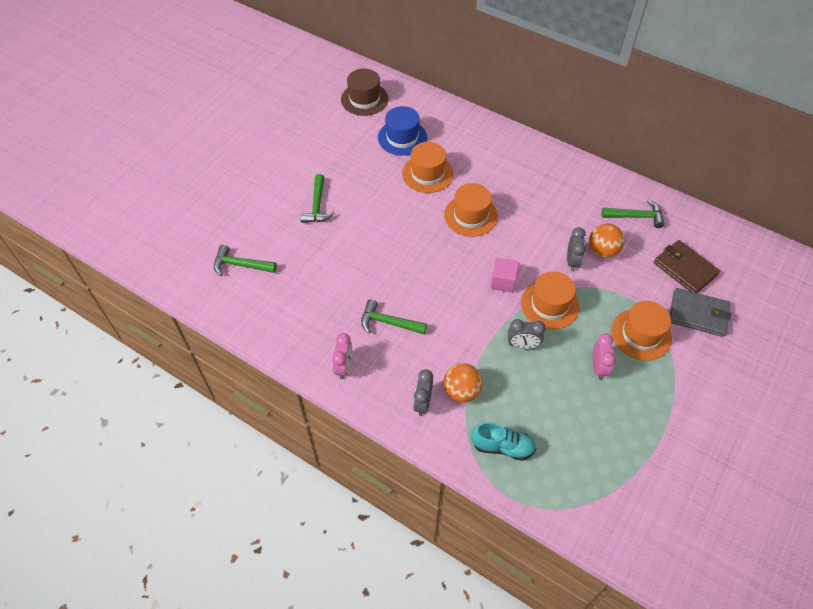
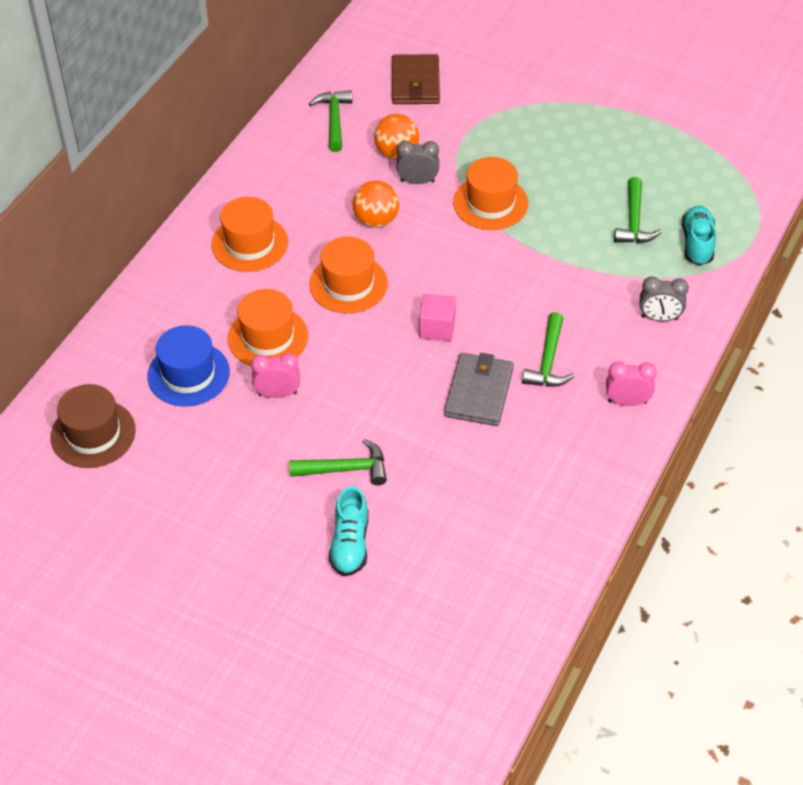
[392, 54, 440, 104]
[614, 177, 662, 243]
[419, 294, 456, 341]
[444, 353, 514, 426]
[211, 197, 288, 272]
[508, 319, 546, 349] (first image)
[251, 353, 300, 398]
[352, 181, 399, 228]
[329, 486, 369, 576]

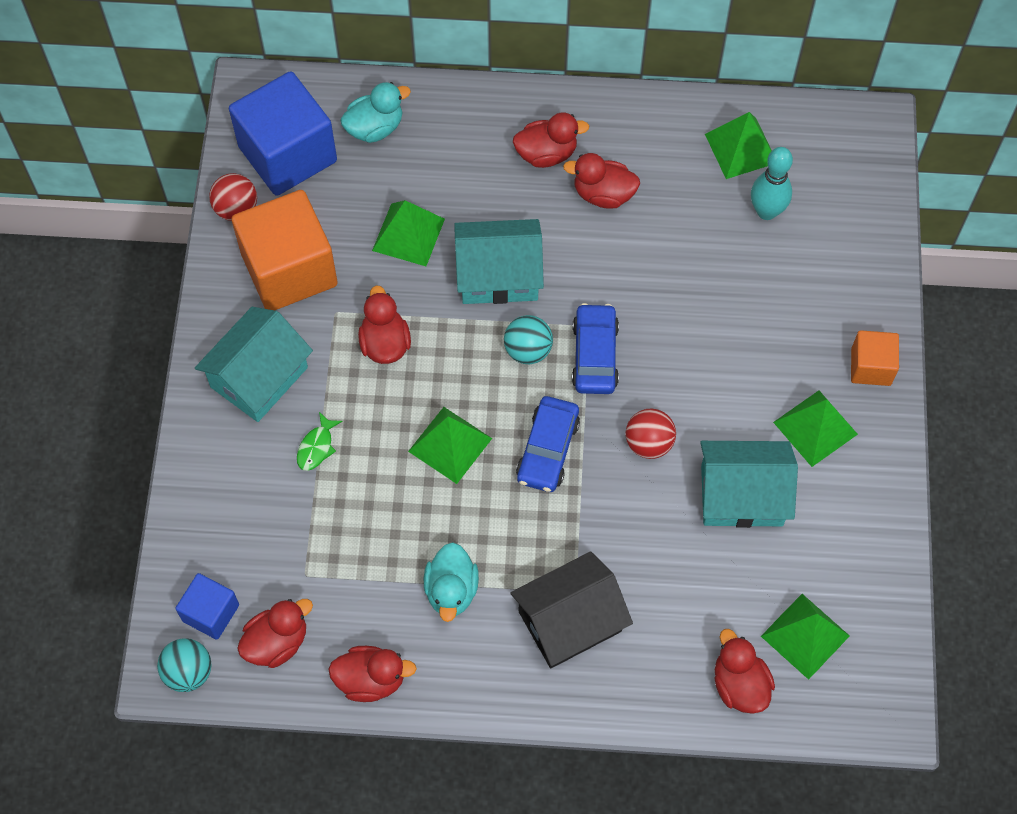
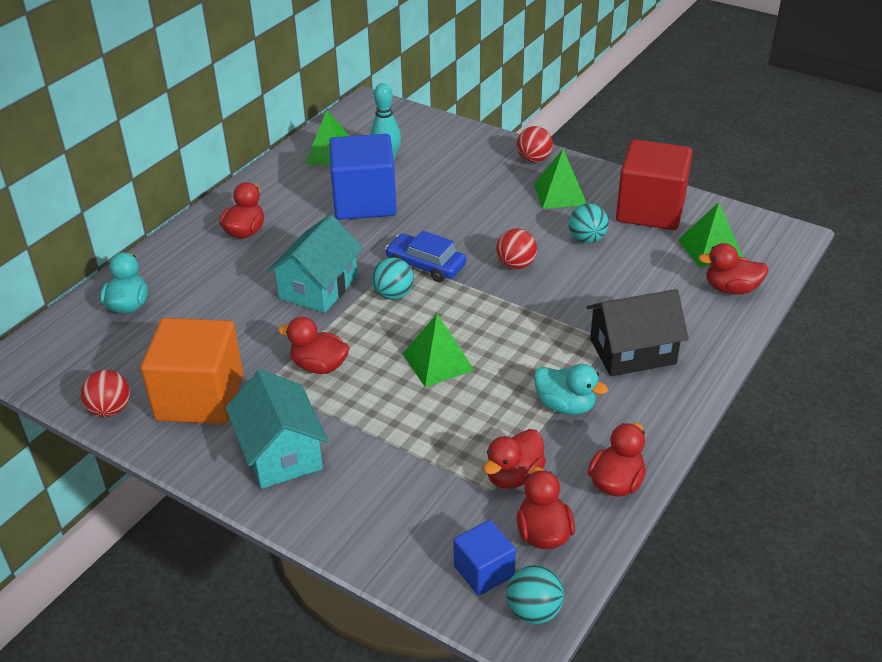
[329, 134, 397, 220]
[483, 429, 546, 489]
[372, 200, 445, 266] (first image)
[517, 126, 553, 163]
[516, 396, 580, 492] (first image)
[297, 412, 343, 471] (first image)
[569, 204, 609, 243]
[587, 289, 689, 376]
[616, 139, 693, 230]

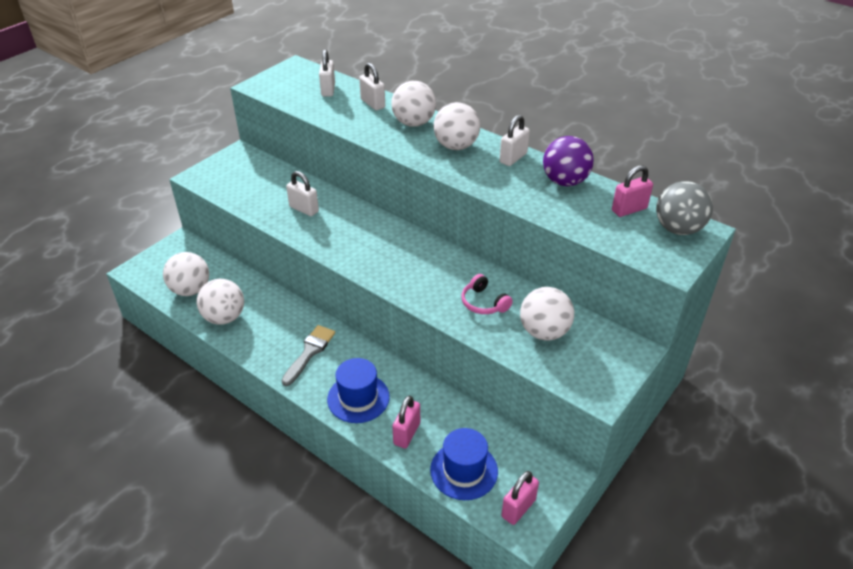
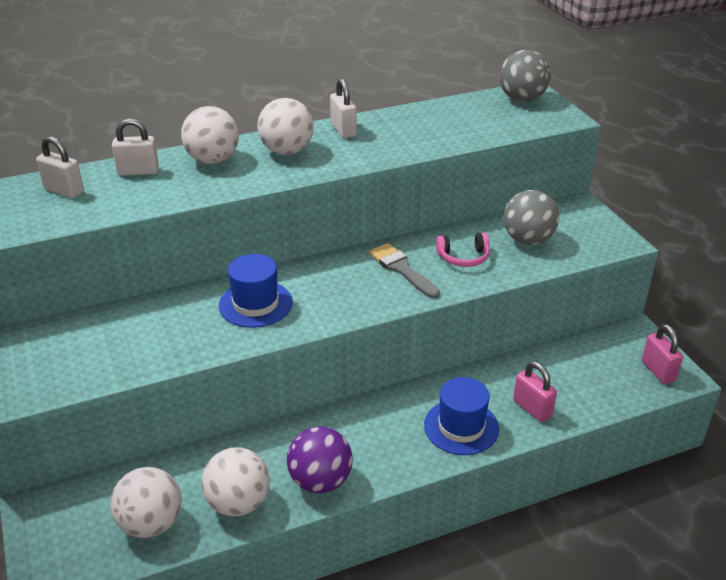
[287, 427, 353, 493]
[612, 165, 653, 217] (first image)
[286, 171, 319, 216] (first image)
[503, 190, 559, 245]
[369, 243, 440, 299]
[219, 254, 293, 328]

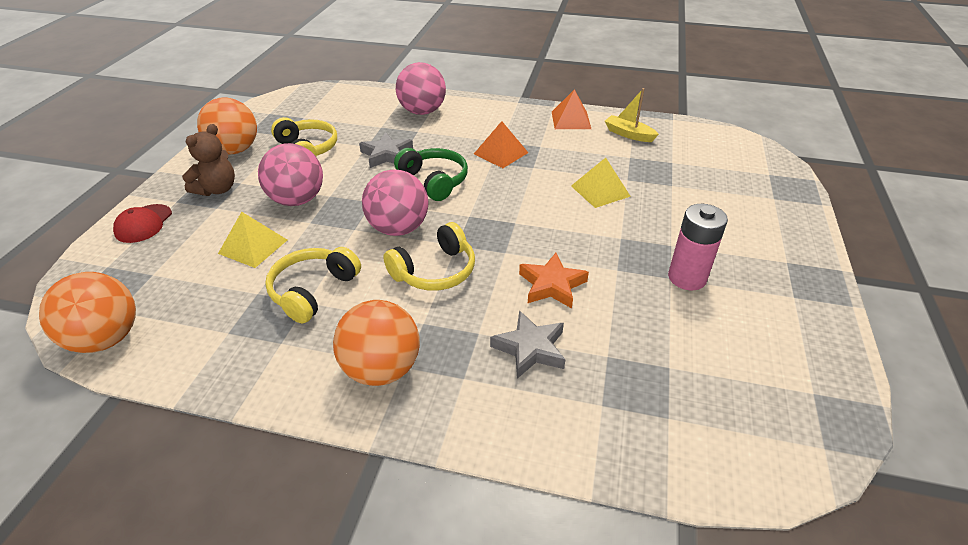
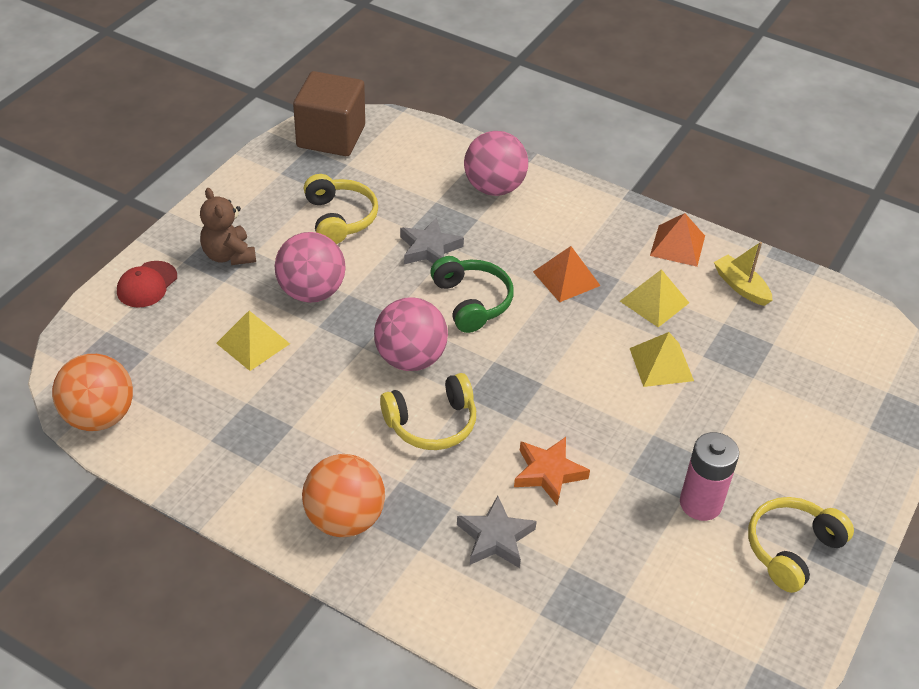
[197, 97, 257, 154] (first image)
[200, 188, 256, 265]
[748, 497, 854, 593]
[293, 71, 365, 156]
[620, 269, 689, 327]

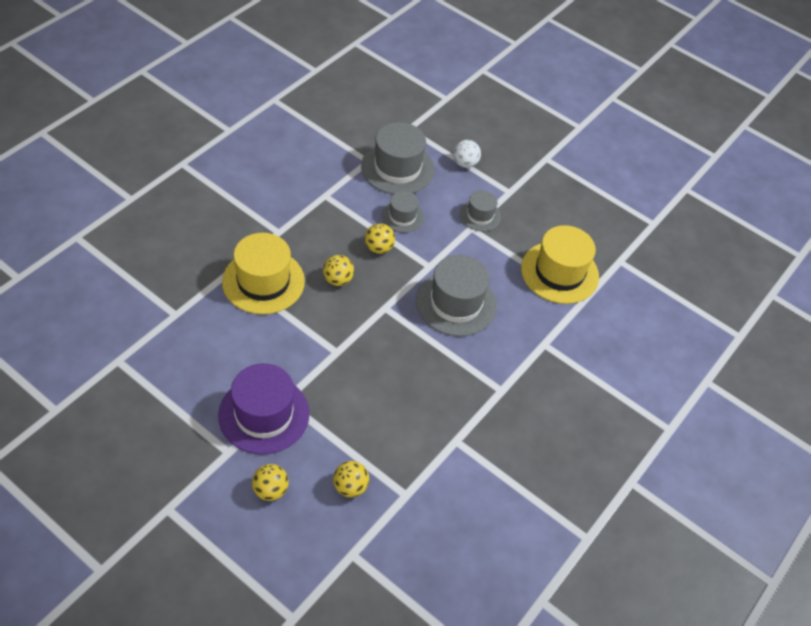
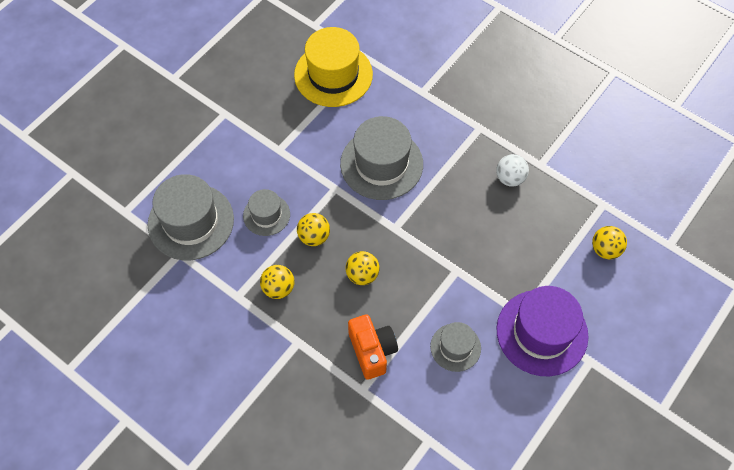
[496, 154, 529, 187]
[430, 322, 481, 372]
[348, 314, 398, 380]
[260, 265, 295, 299]

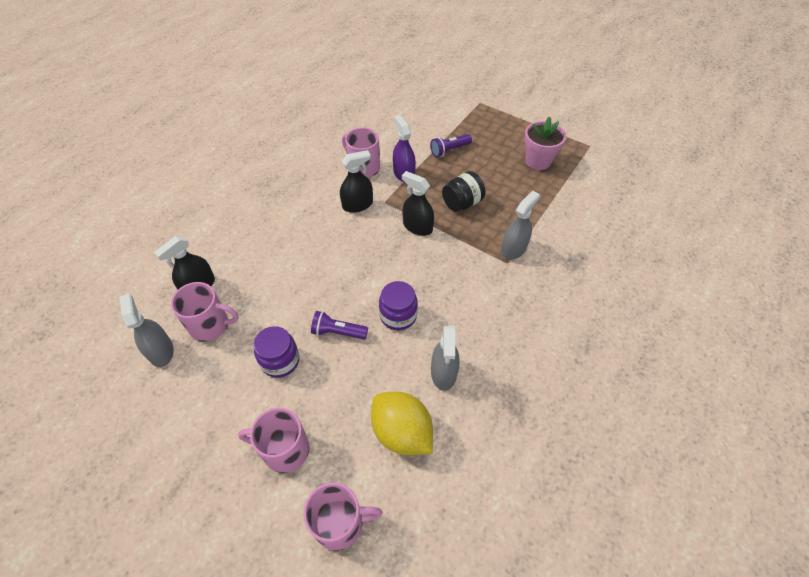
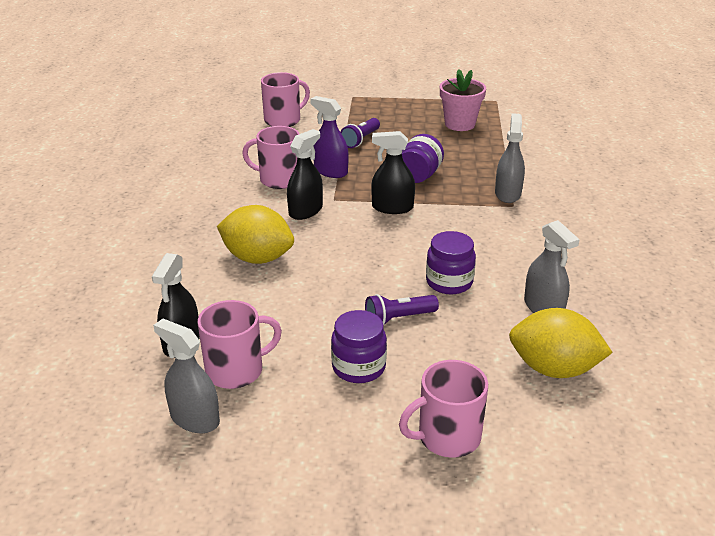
[402, 134, 444, 183]
[261, 72, 310, 127]
[217, 205, 294, 264]

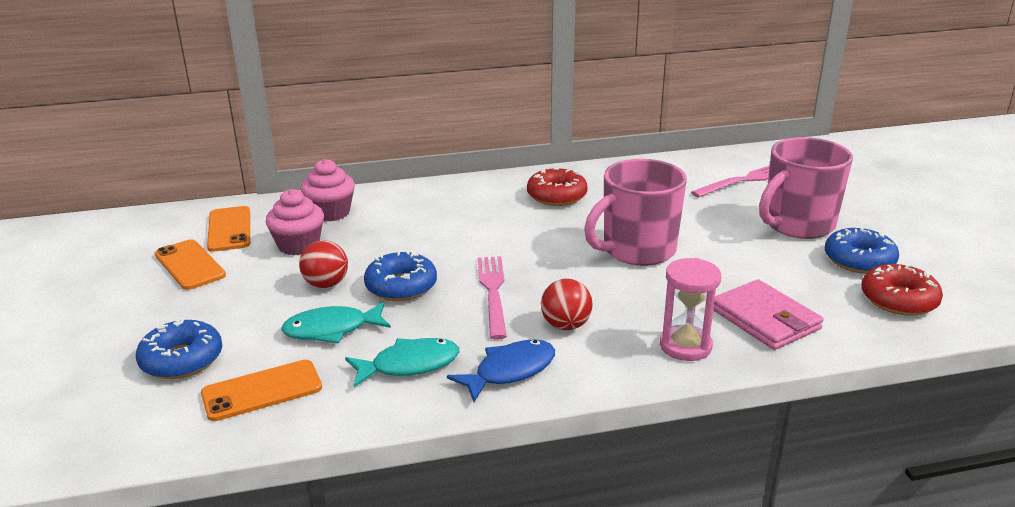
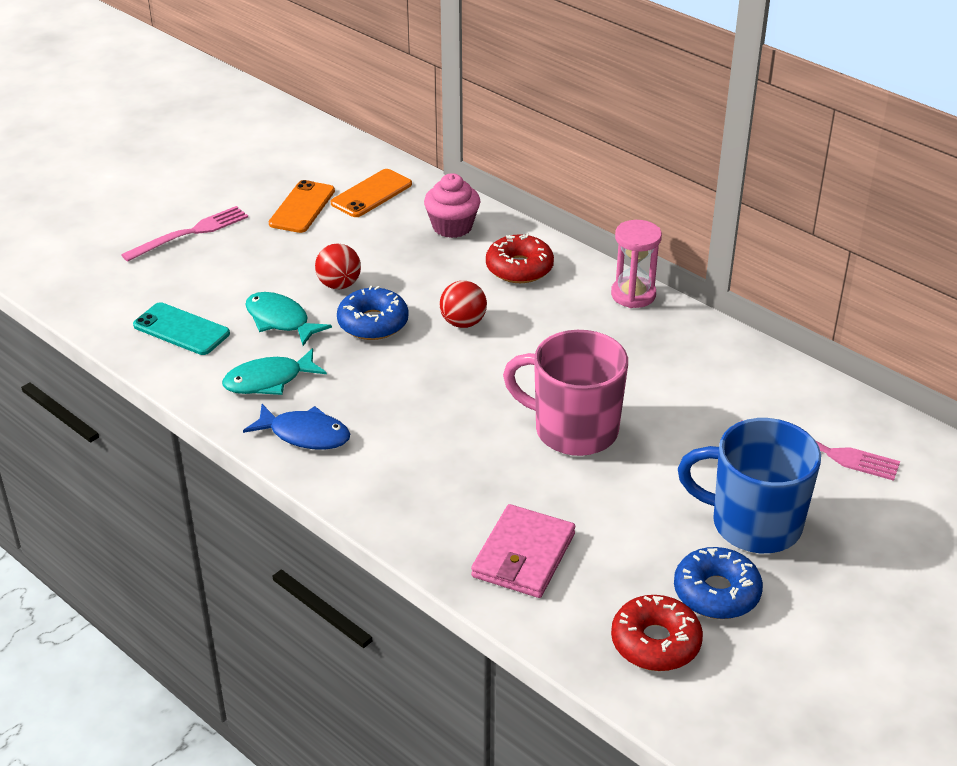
[678, 418, 821, 553]
[486, 234, 554, 283]
[266, 189, 324, 255] (first image)
[121, 206, 248, 262]
[611, 220, 662, 308]
[440, 281, 487, 328]
[136, 318, 222, 379] (first image)
[222, 348, 327, 395]
[133, 302, 230, 355]

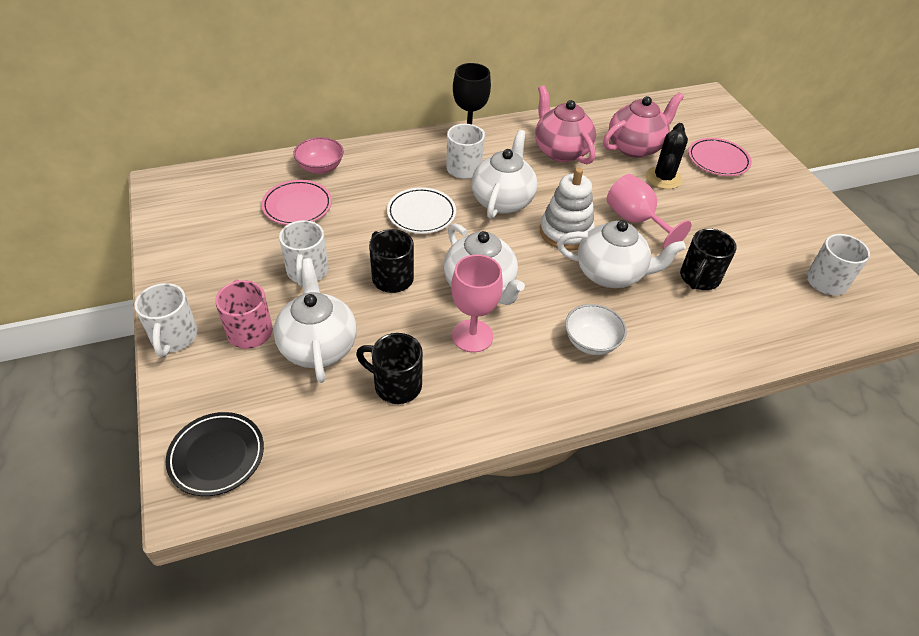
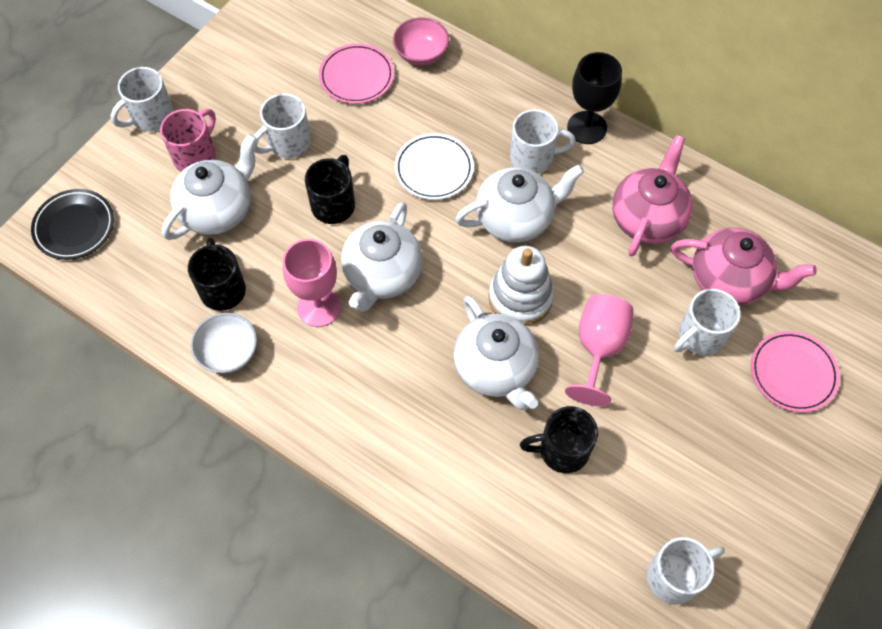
[674, 289, 741, 355]
[191, 313, 257, 373]

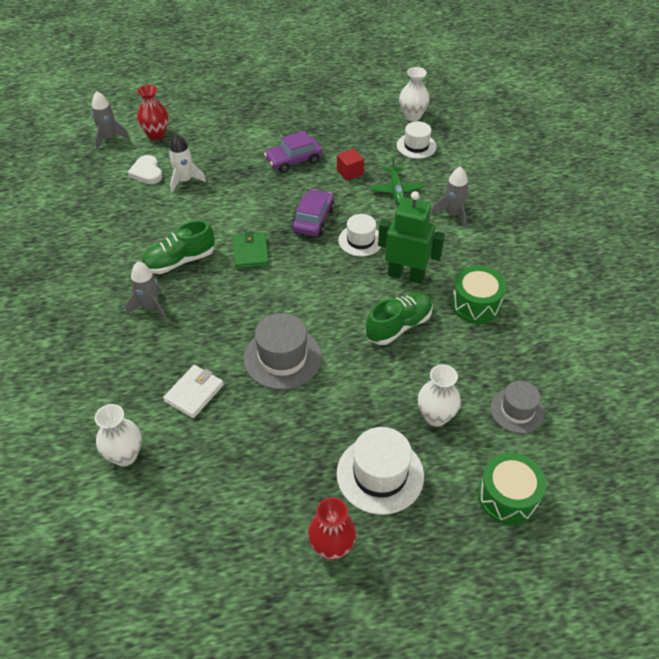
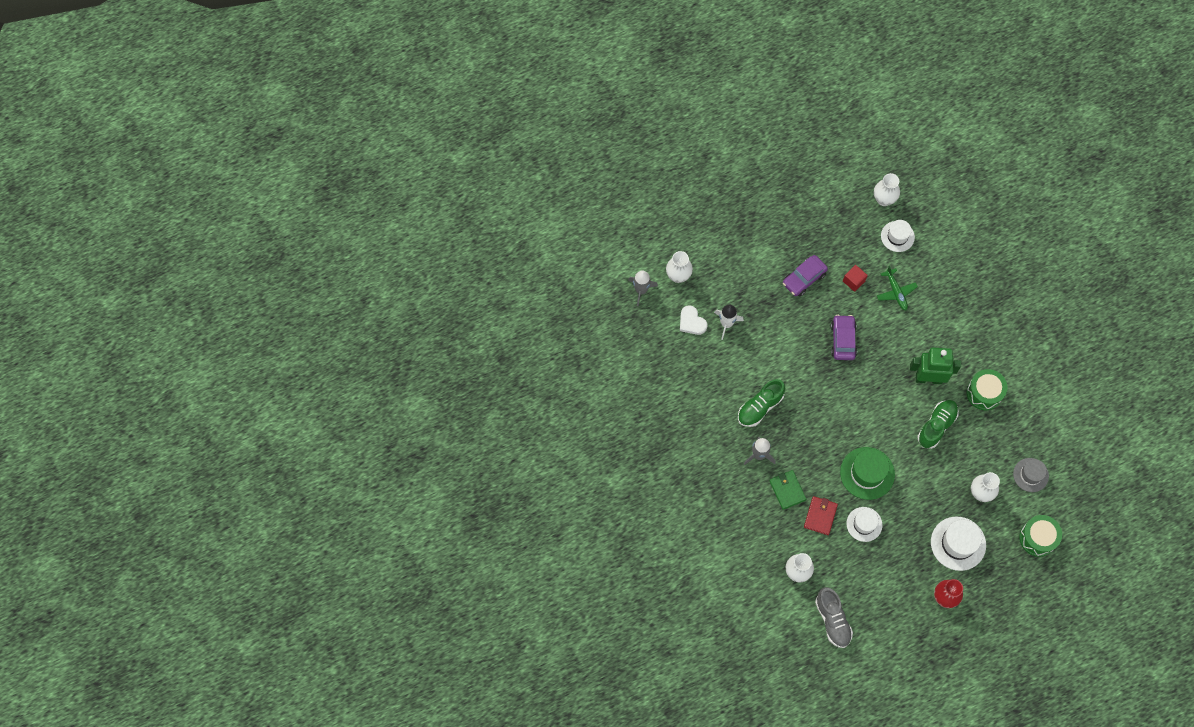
[666, 251, 693, 283]
[431, 166, 469, 228] (first image)
[847, 507, 882, 542]
[769, 470, 806, 510]
[840, 447, 895, 500]
[804, 496, 838, 535]
[815, 587, 853, 648]

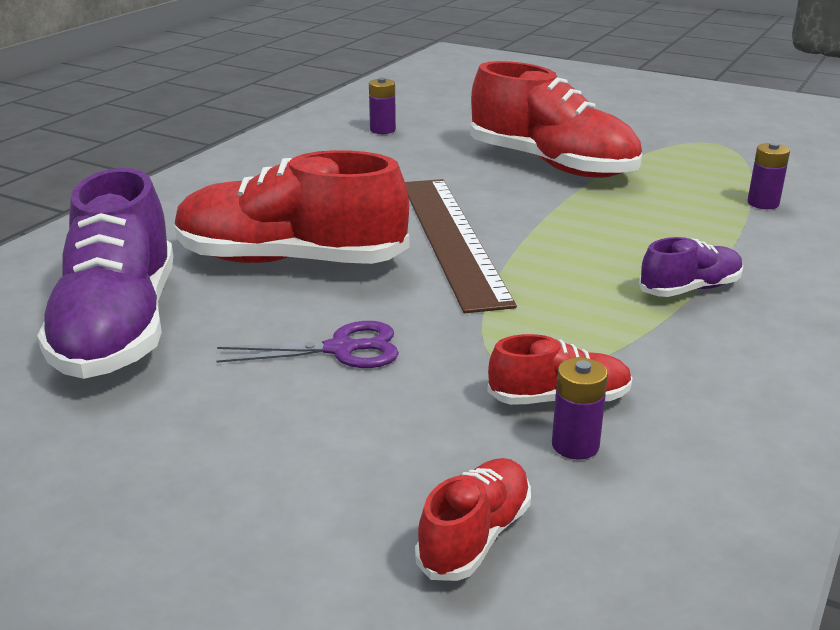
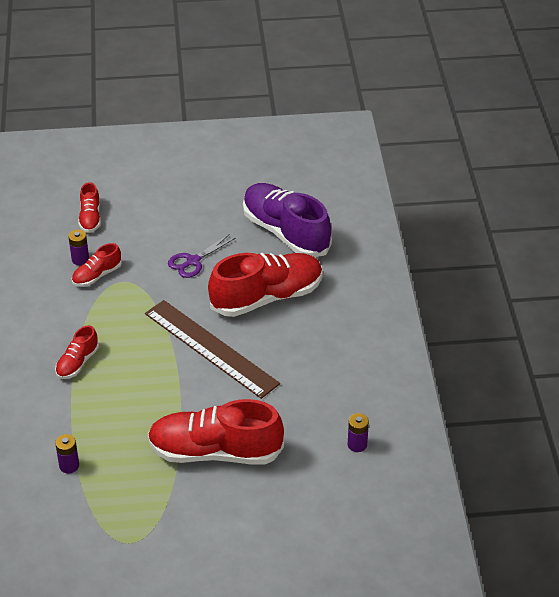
[55, 325, 99, 379]

